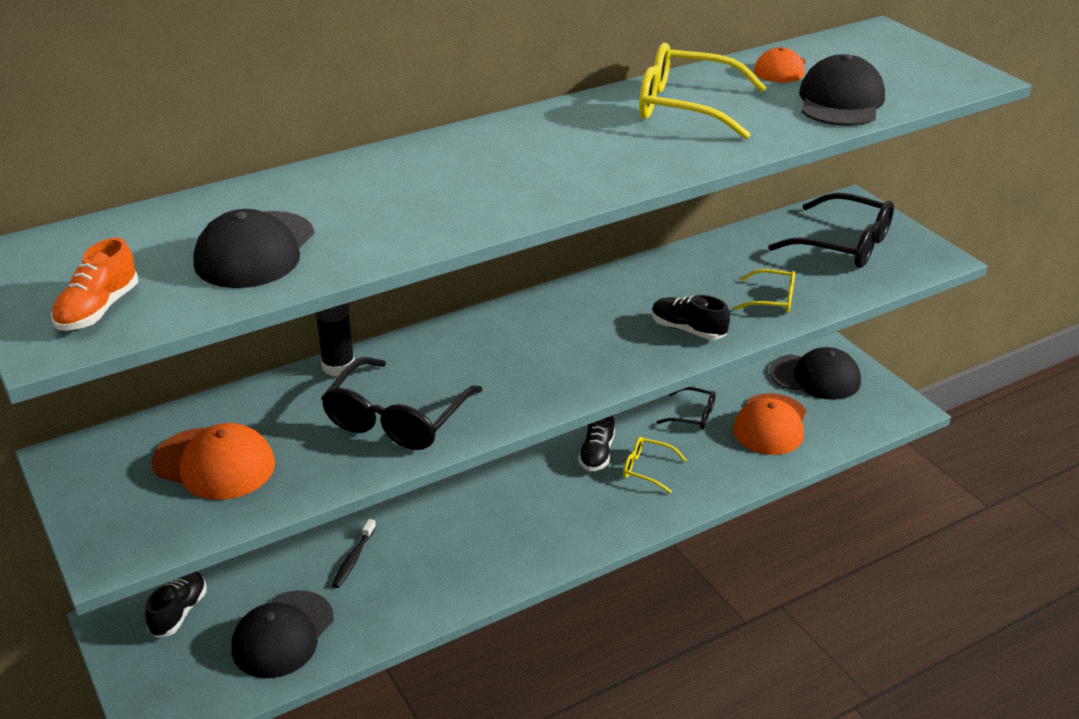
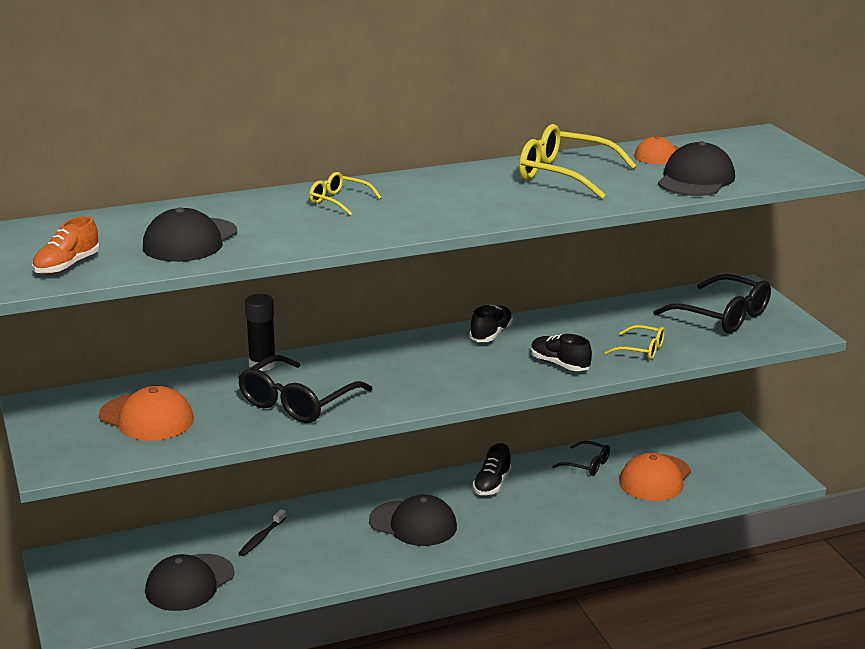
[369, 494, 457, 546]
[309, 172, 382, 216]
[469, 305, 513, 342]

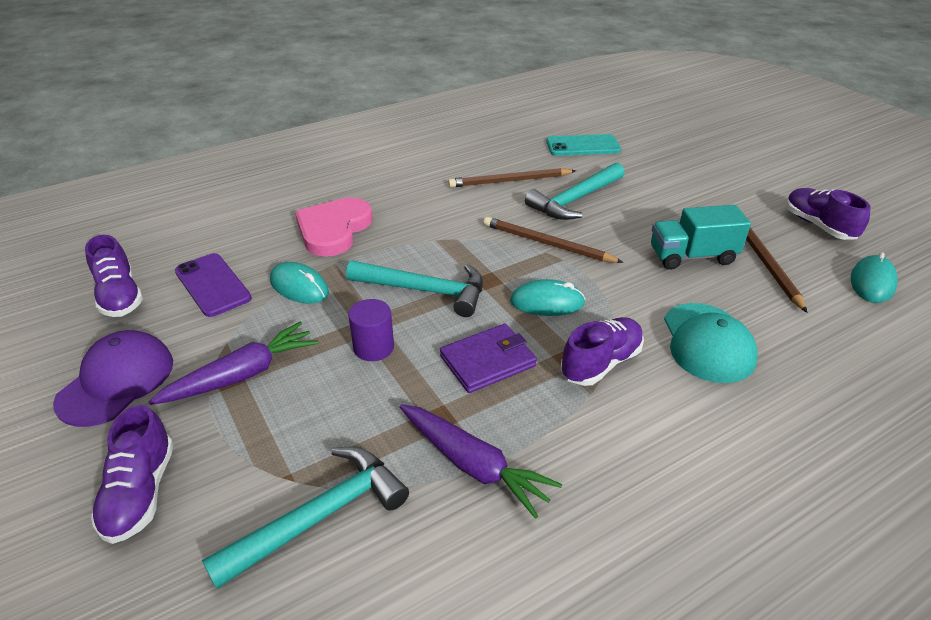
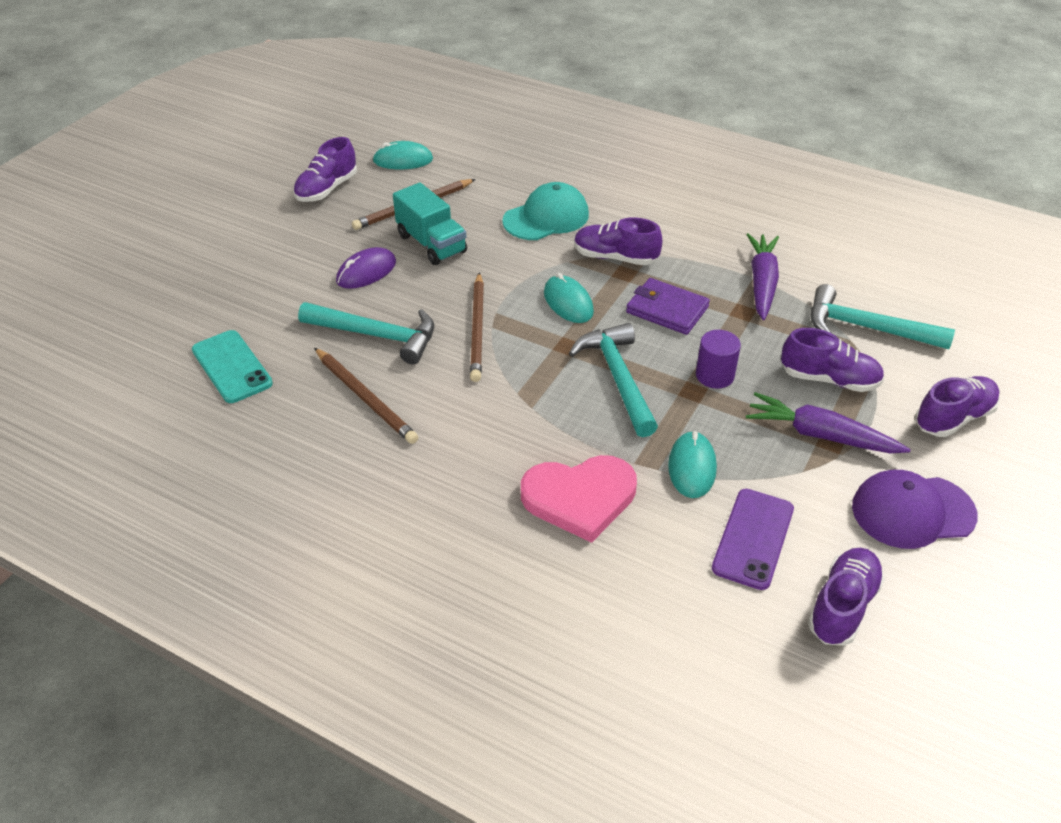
[336, 247, 396, 289]
[781, 328, 884, 392]

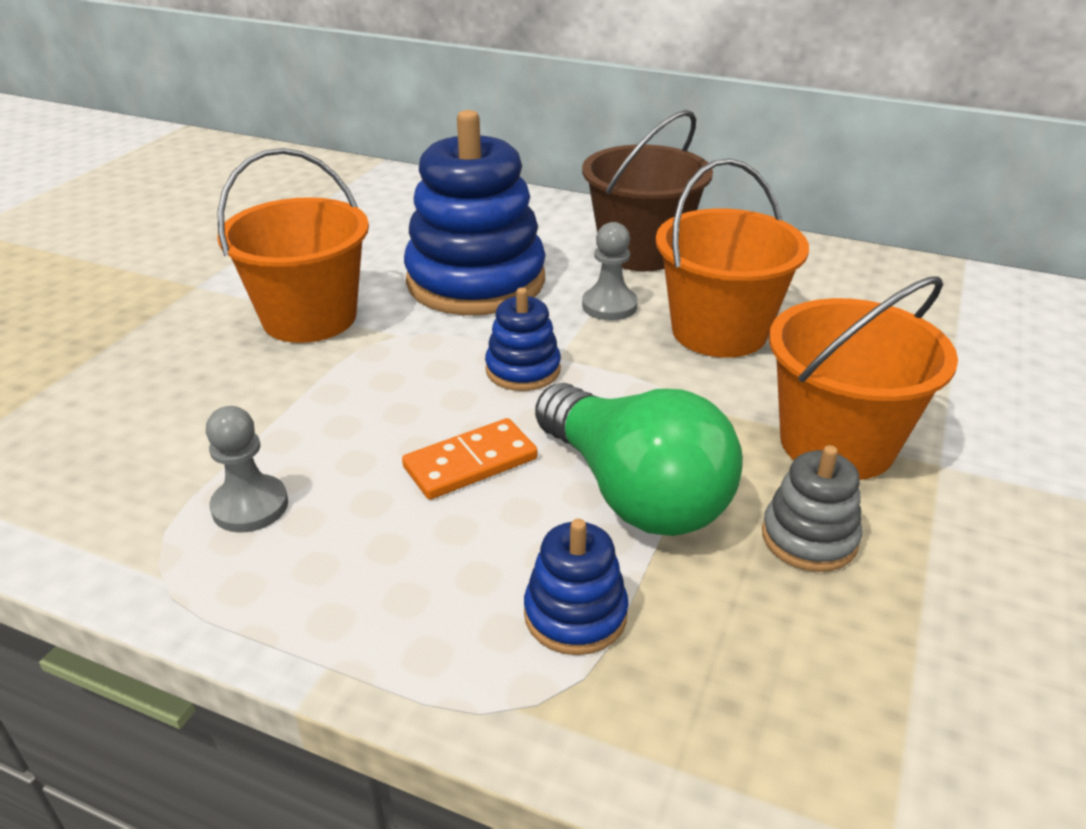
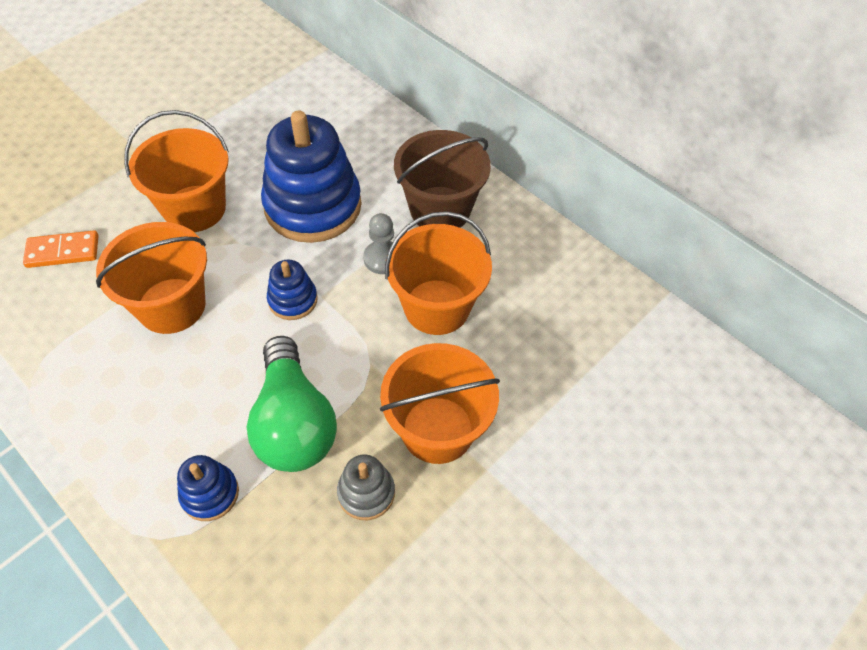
[206, 406, 288, 533] (first image)
[23, 231, 98, 268]
[96, 222, 207, 334]

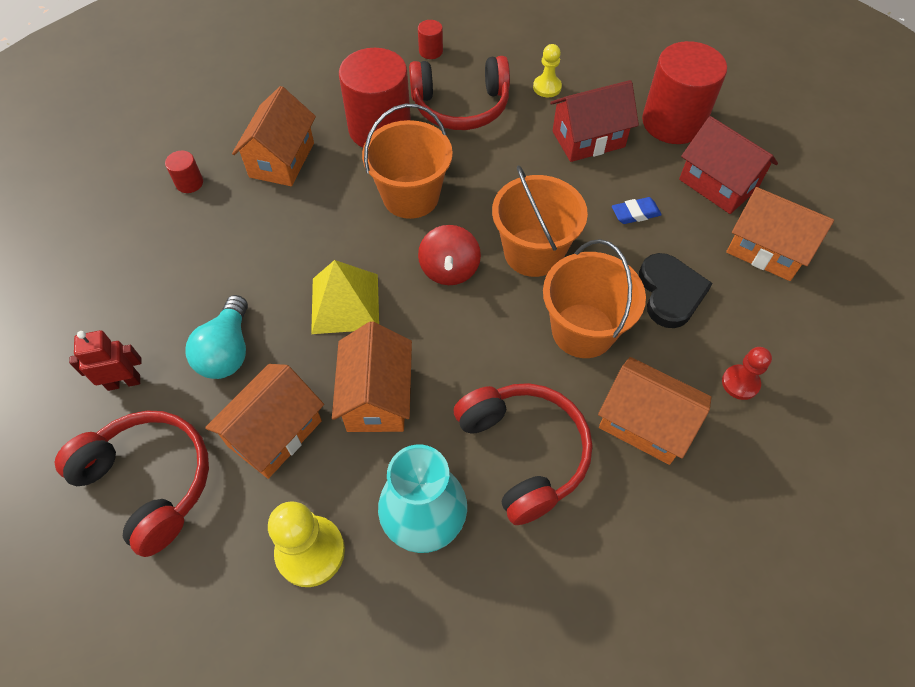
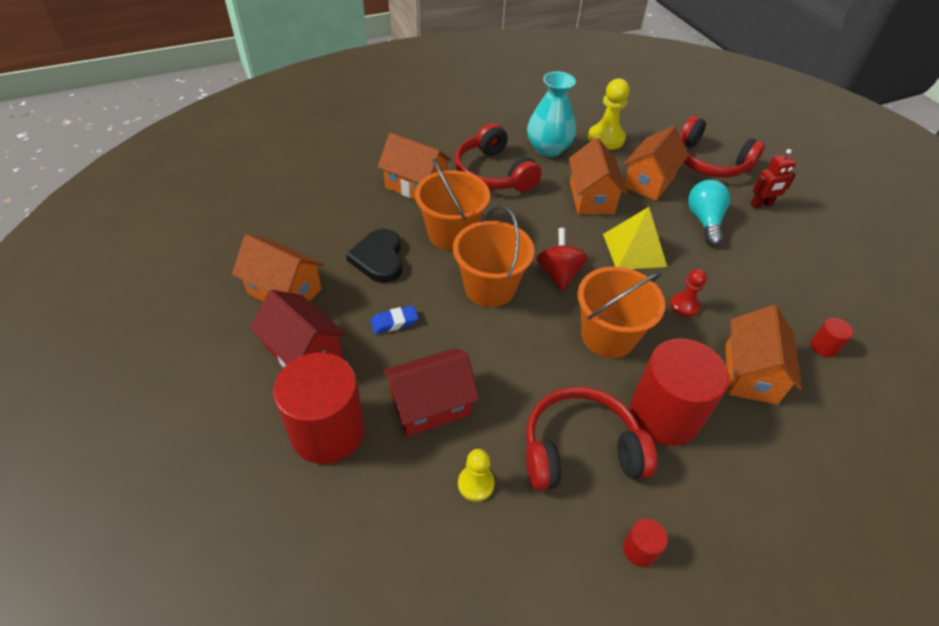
[670, 269, 707, 317]

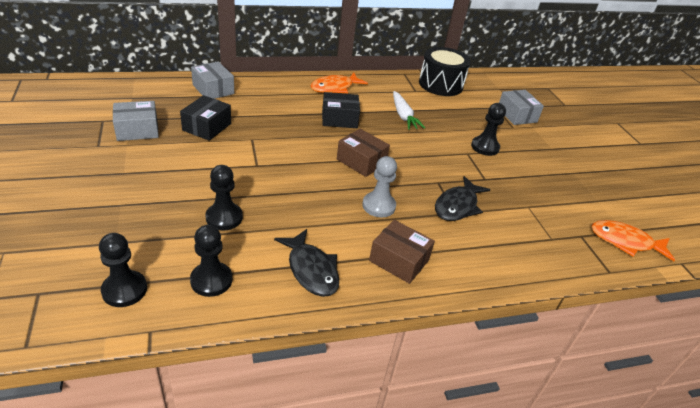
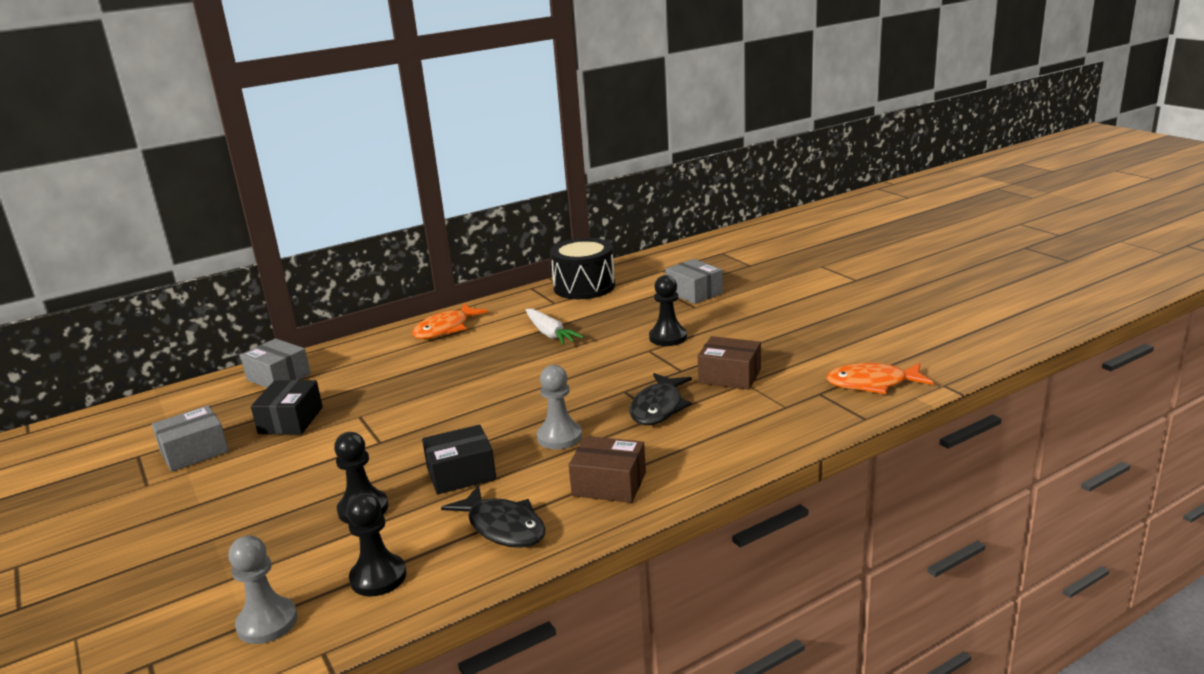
[422, 425, 496, 494]
[698, 336, 761, 390]
[228, 535, 298, 644]

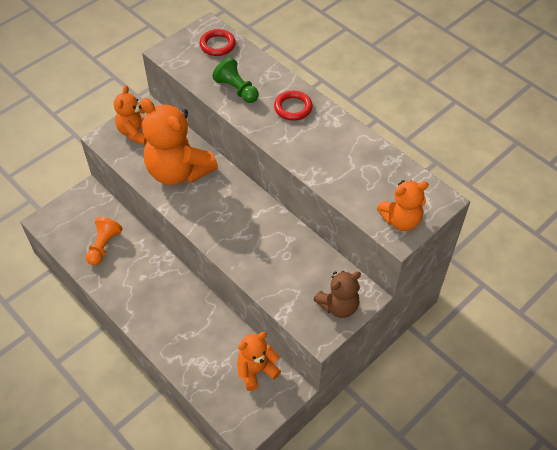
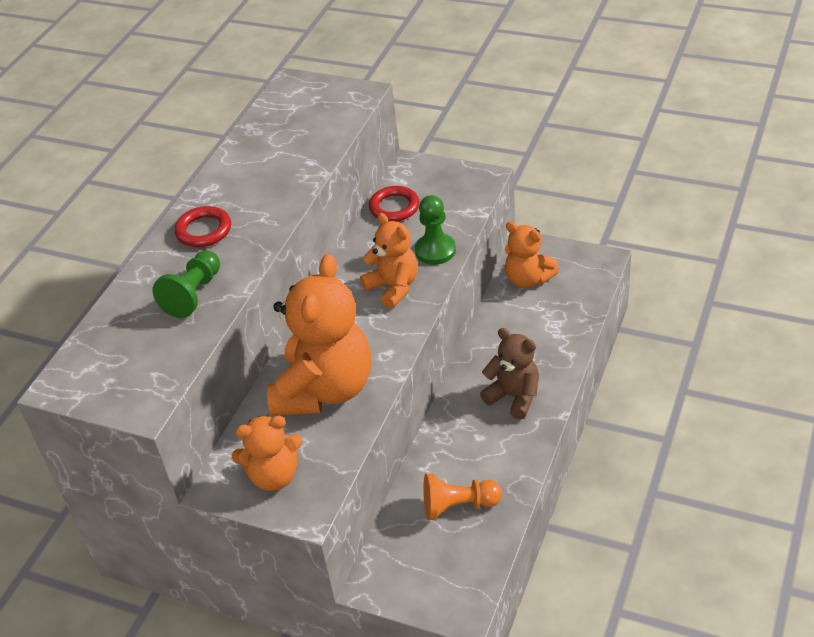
[369, 186, 419, 222]
[360, 213, 418, 309]
[480, 328, 539, 420]
[415, 195, 456, 265]

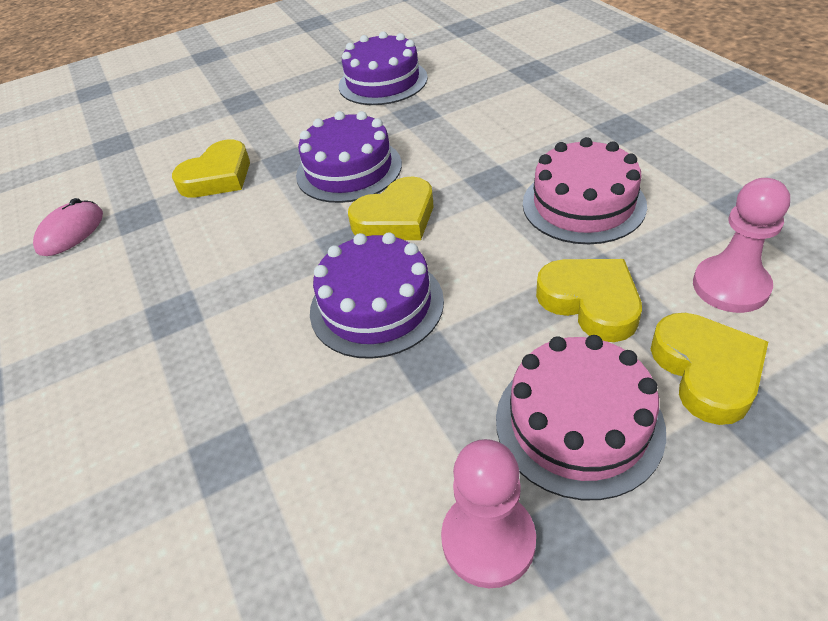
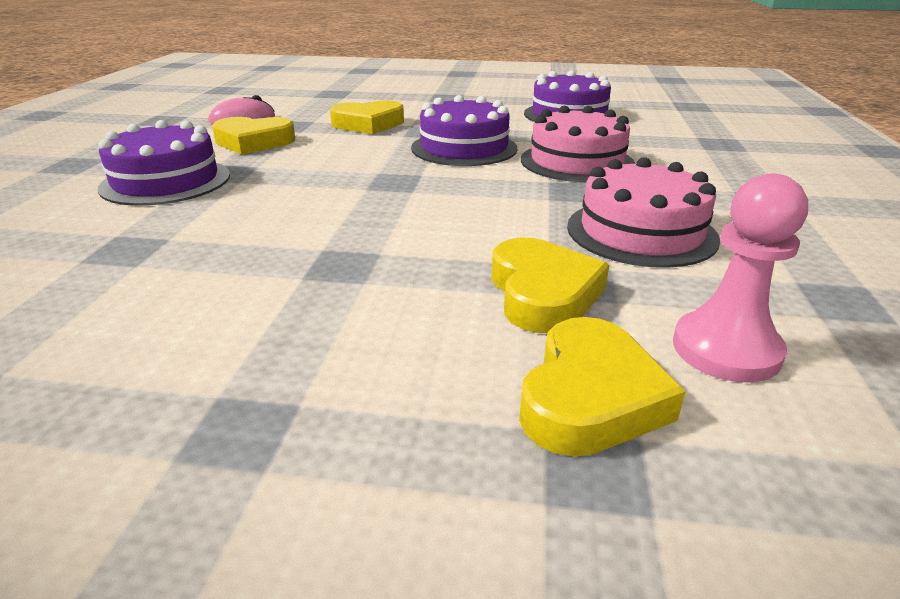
[212, 117, 295, 155]
[97, 120, 230, 206]
[521, 106, 636, 182]
[441, 439, 536, 588] (first image)

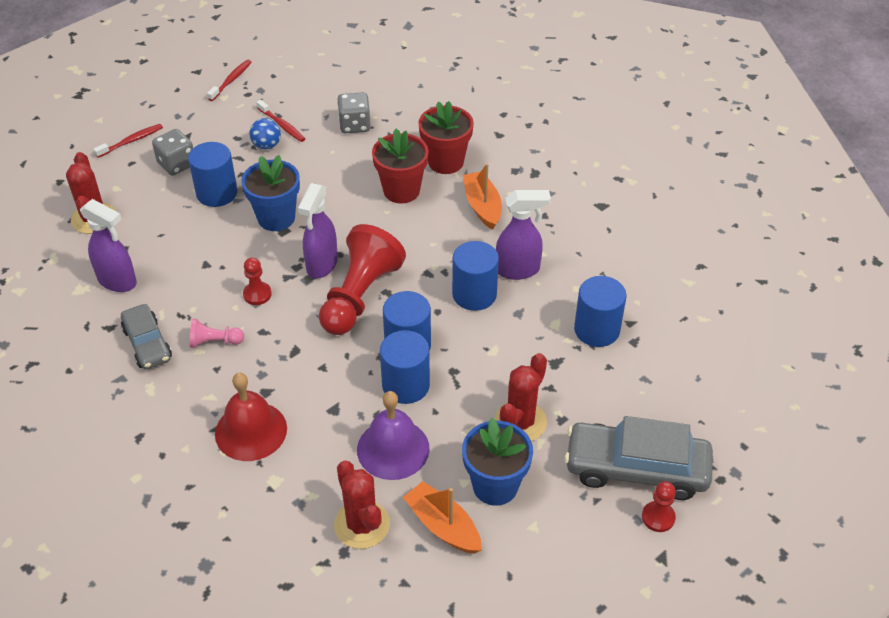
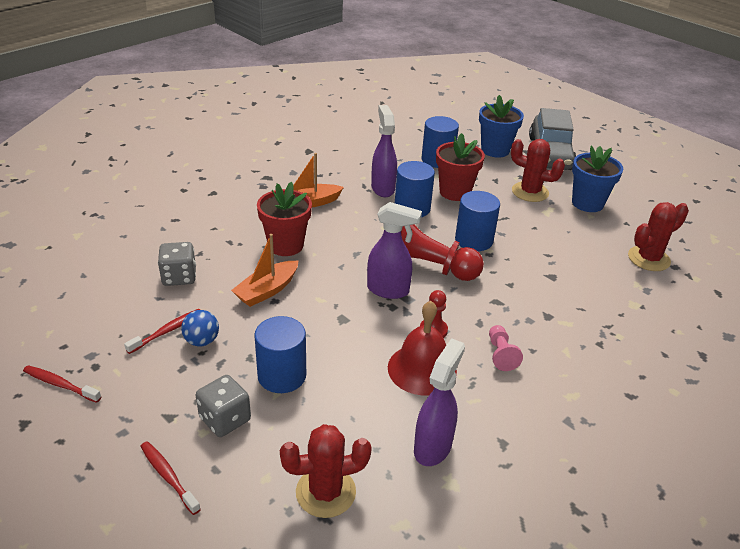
[436, 133, 485, 201]
[479, 95, 524, 158]
[121, 304, 172, 370] (first image)
[380, 330, 430, 404] (first image)
[388, 301, 457, 395]
[357, 391, 430, 480] (first image)
[231, 234, 298, 307]
[642, 481, 676, 532] (first image)

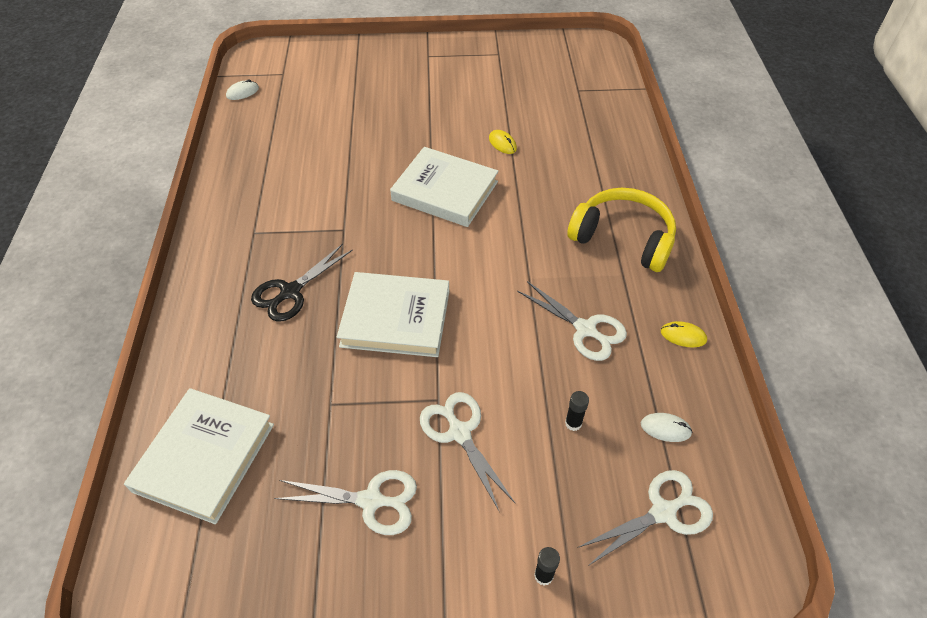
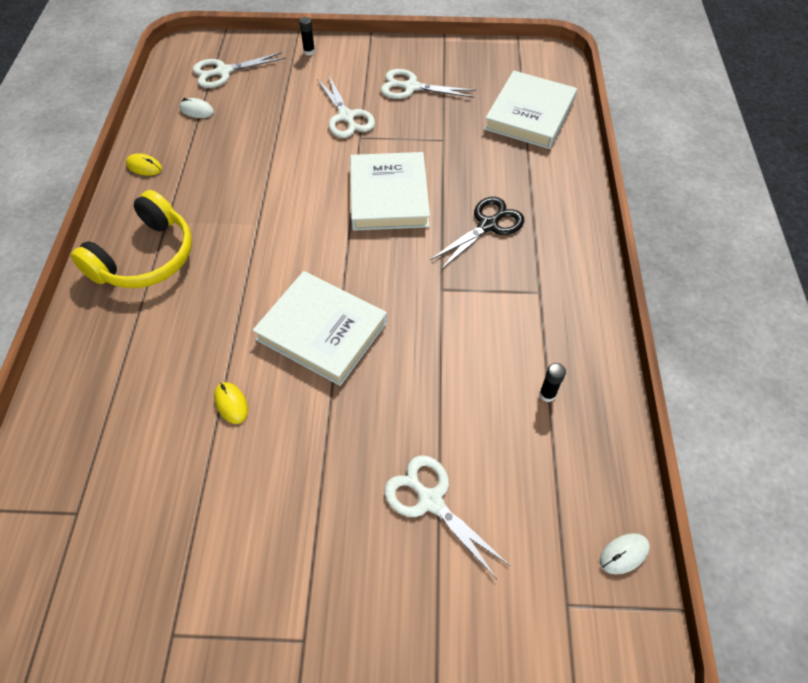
[71, 190, 192, 288]
[350, 152, 430, 231]
[384, 455, 510, 579]
[539, 363, 566, 402]

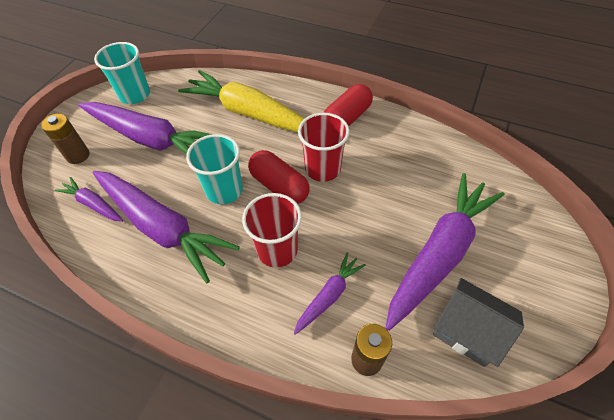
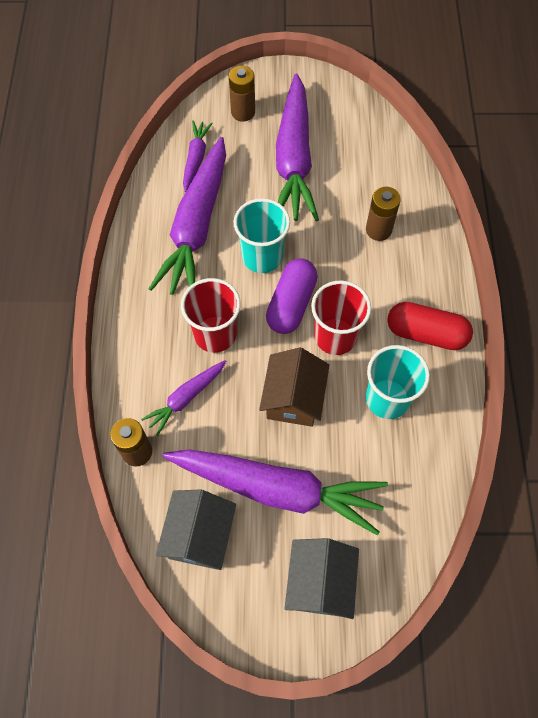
[366, 345, 430, 419]
[366, 187, 401, 241]
[266, 258, 318, 334]
[141, 360, 226, 436]
[259, 347, 329, 427]
[285, 538, 359, 619]

